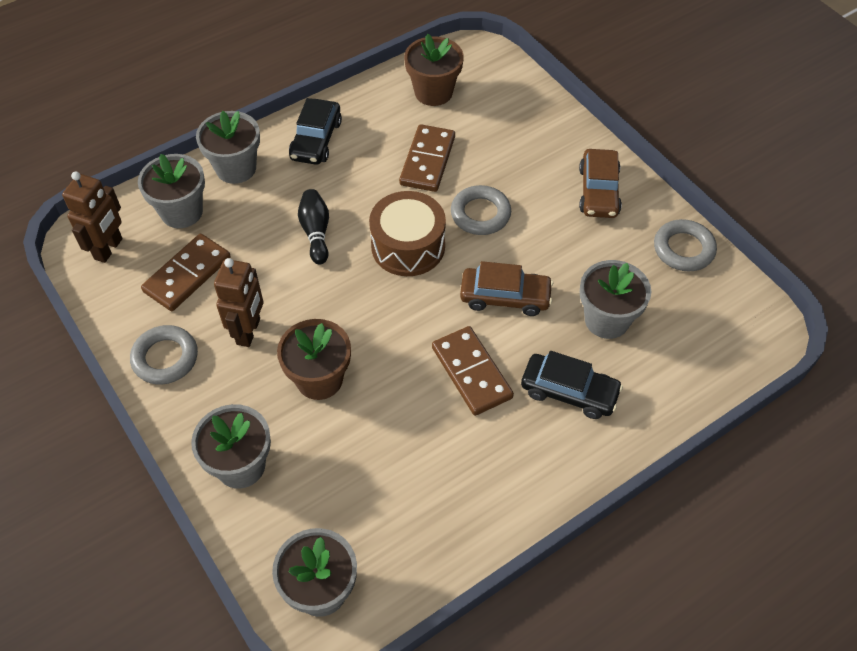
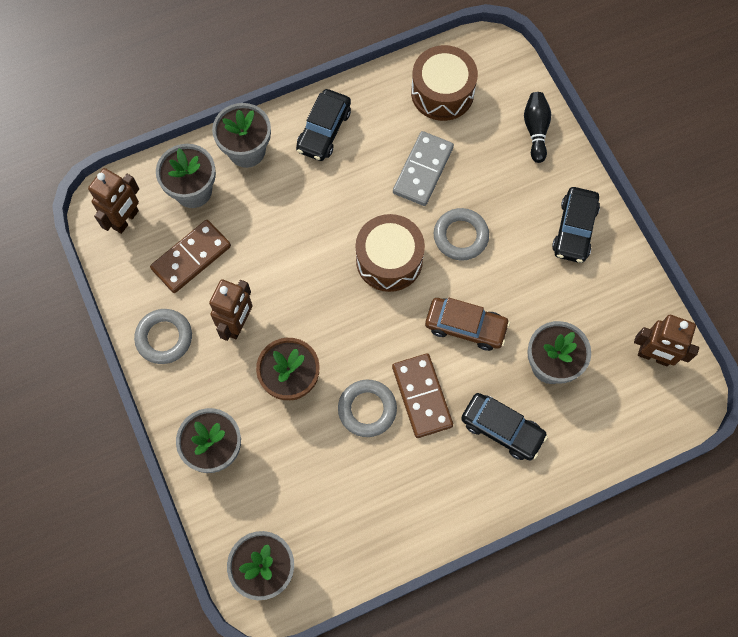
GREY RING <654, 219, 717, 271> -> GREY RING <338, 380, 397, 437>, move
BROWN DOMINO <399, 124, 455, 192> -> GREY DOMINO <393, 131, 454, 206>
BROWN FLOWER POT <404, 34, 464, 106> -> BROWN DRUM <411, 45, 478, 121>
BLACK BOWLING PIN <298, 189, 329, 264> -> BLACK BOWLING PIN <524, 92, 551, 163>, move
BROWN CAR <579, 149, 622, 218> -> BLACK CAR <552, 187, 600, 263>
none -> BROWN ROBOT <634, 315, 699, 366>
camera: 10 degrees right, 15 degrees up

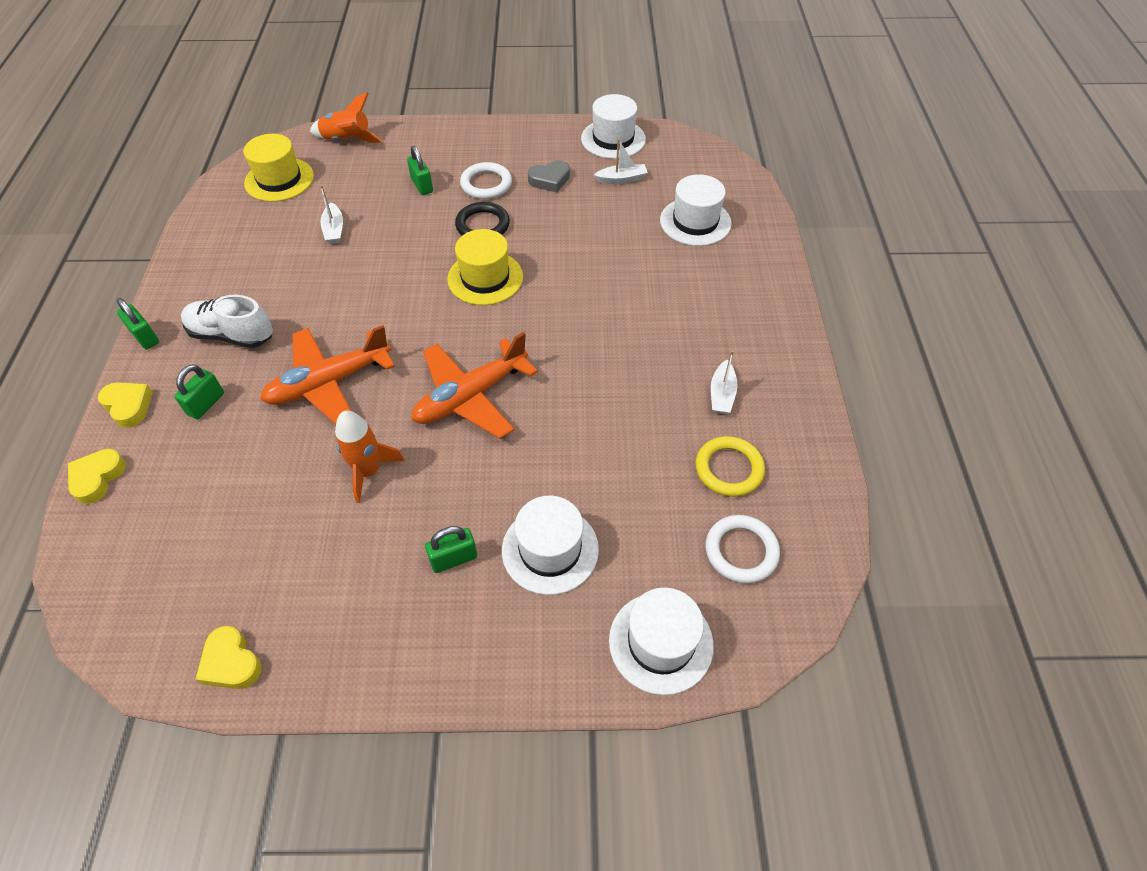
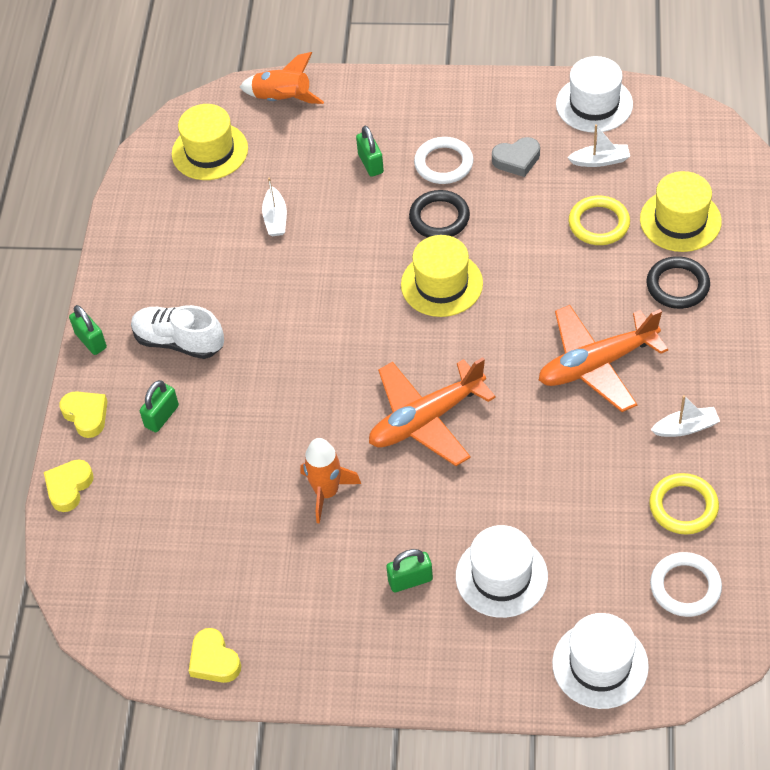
ORANGE PLANE <260, 325, 395, 424> -> ORANGE PLANE <539, 305, 668, 412>, move
none -> YELLOW RING <569, 195, 630, 245>
WHITE HAT <660, 174, 732, 246> -> YELLOW HAT <640, 171, 722, 252>
none -> BLACK RING <646, 256, 710, 309>
WHITE BOAT <711, 351, 738, 414> -> WHITE BOAT <651, 395, 720, 437>, 120 degrees counterclockwise
camera: 10 degrees right, 0 degrees up

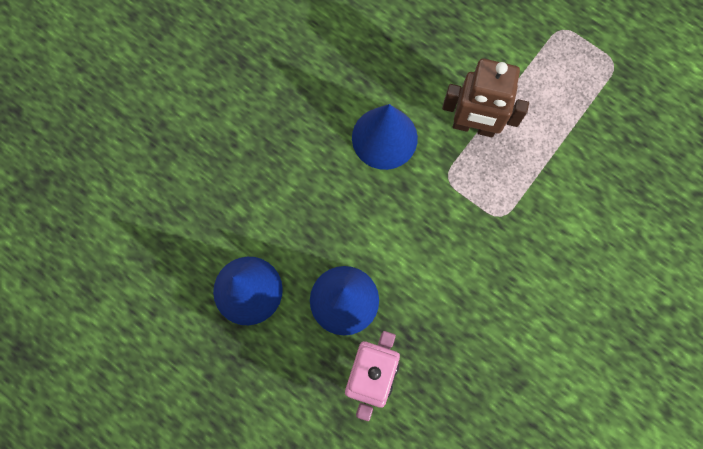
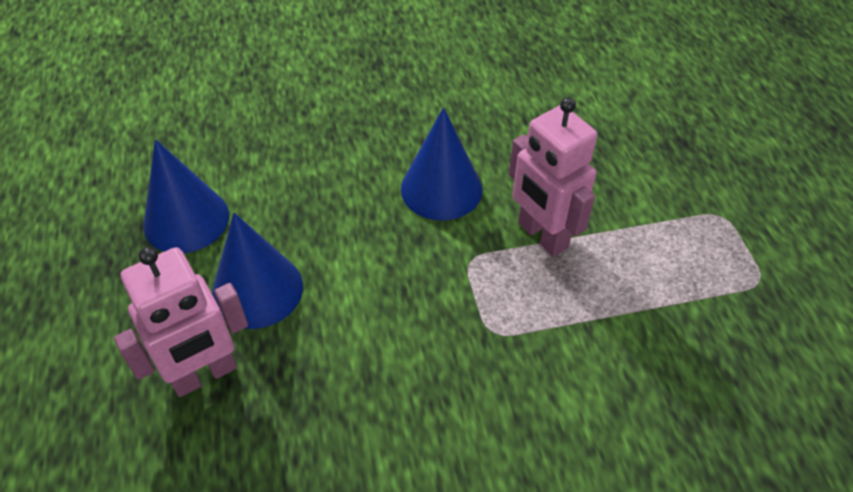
BROWN ROBOT <442, 59, 529, 137> -> PINK ROBOT <509, 97, 597, 257>
camera: 40 degrees right, 25 degrees down

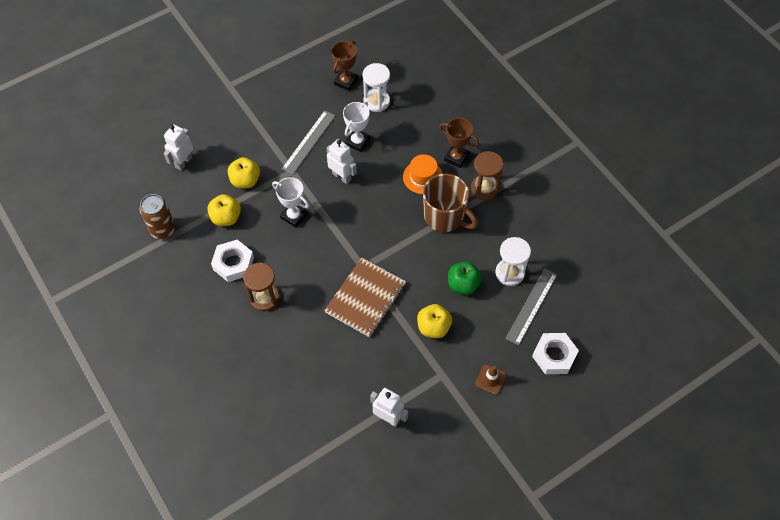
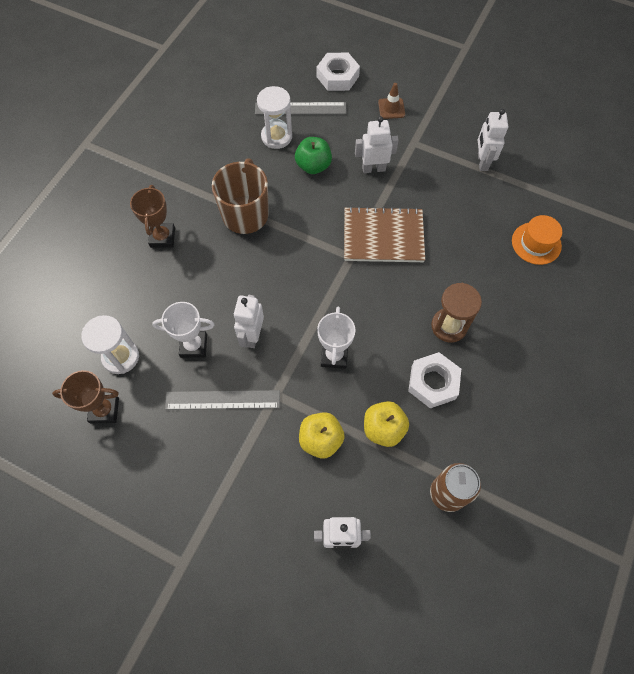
YELLOW APPLE <417, 304, 452, 338> -> WHITE ROBOT <355, 116, 399, 173>
ORANGE HAT <403, 154, 443, 194> -> ORANGE HAT <512, 215, 562, 265>, move
BROWN HOURGLASS <471, 151, 503, 200> -> none
camera: 120 degrees left, 5 degrees up

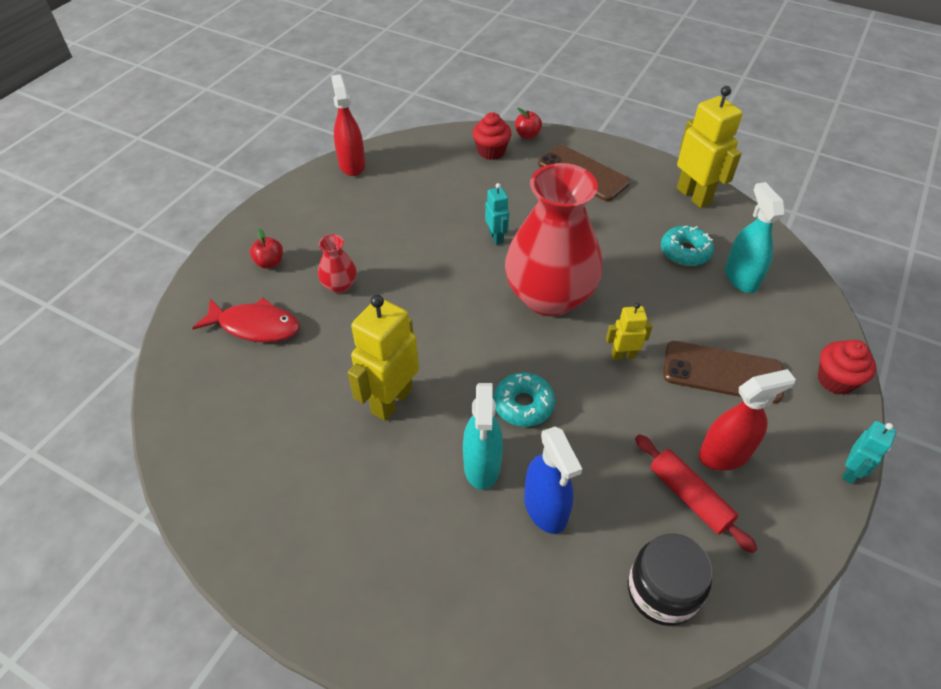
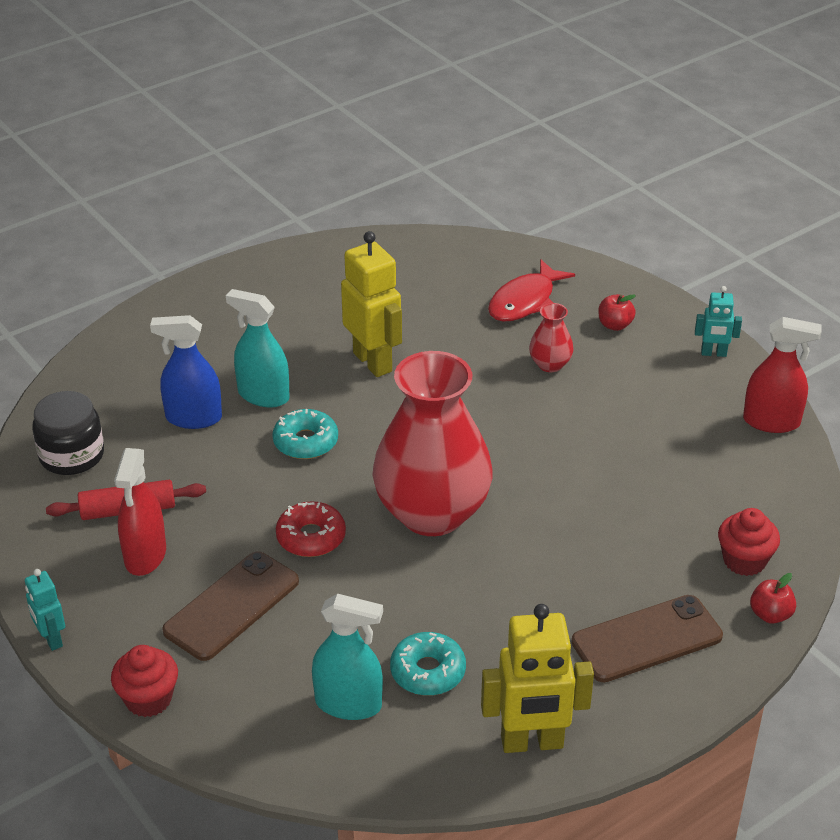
YELLOW ROBOT <606, 303, 652, 360> -> RED DONUT <276, 501, 346, 557>
TURQUOISE ROBOT <485, 183, 509, 245> -> TURQUOISE ROBOT <695, 286, 742, 357>, move
camera: 115 degrees right, 10 degrees down

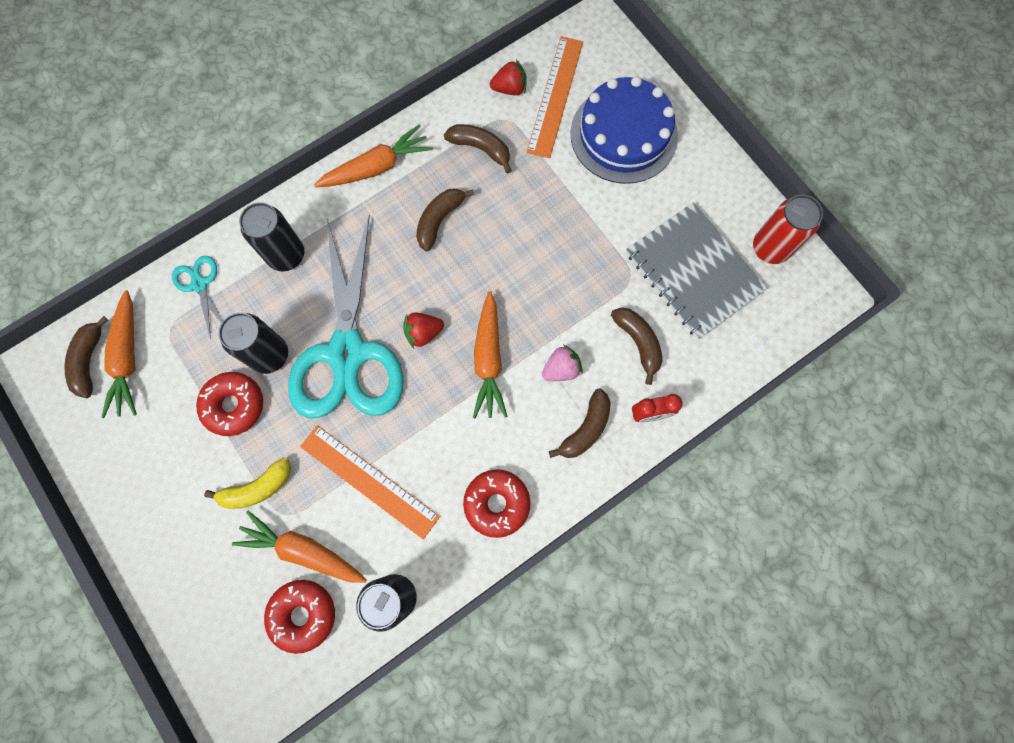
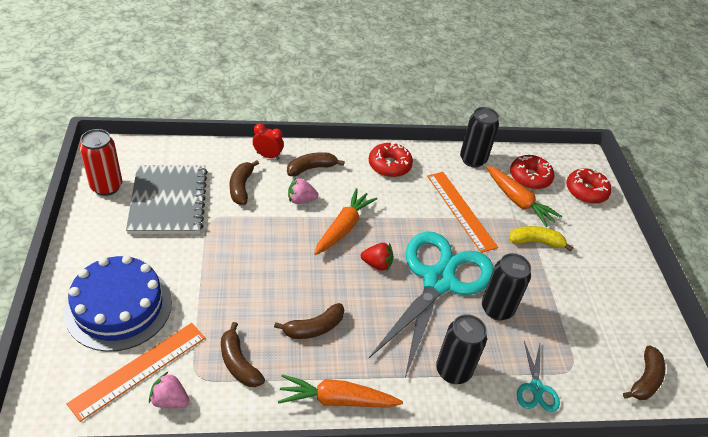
RED STRAWBERRY <490, 59, 526, 95> -> PINK STRAWBERRY <149, 372, 190, 408>
RED DONUT <196, 372, 263, 436> -> RED DONUT <566, 168, 612, 204>, move
ORANGE CARROT <101, 290, 137, 418> -> none
camera: 155 degrees left, 30 degrees down

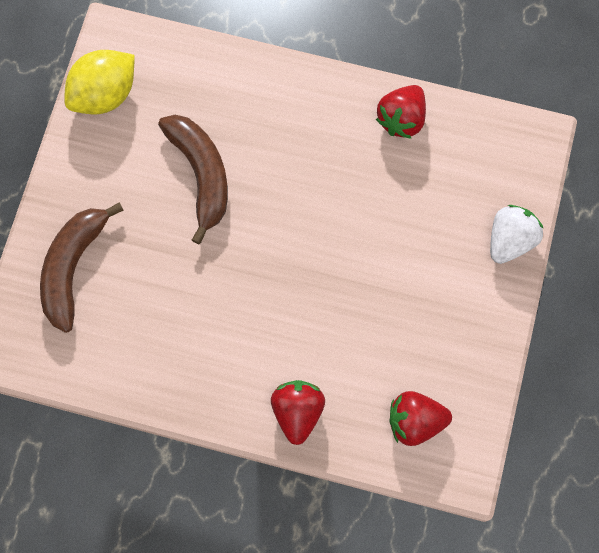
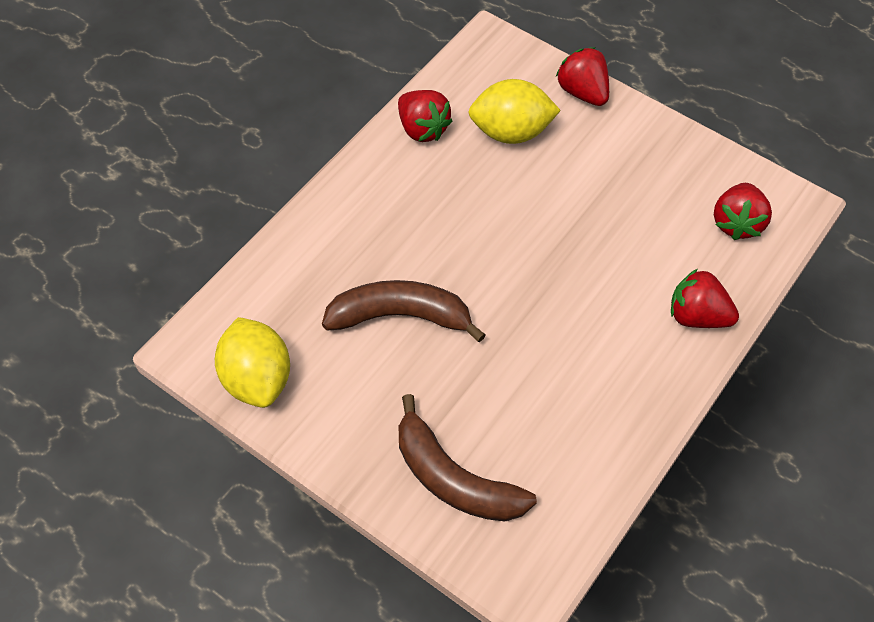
none -> YELLOW LEMON <468, 79, 561, 144>
WHITE STRAWBERRY <490, 205, 544, 264> -> RED STRAWBERRY <556, 47, 609, 106>
camera: 70 degrees left, 15 degrees down

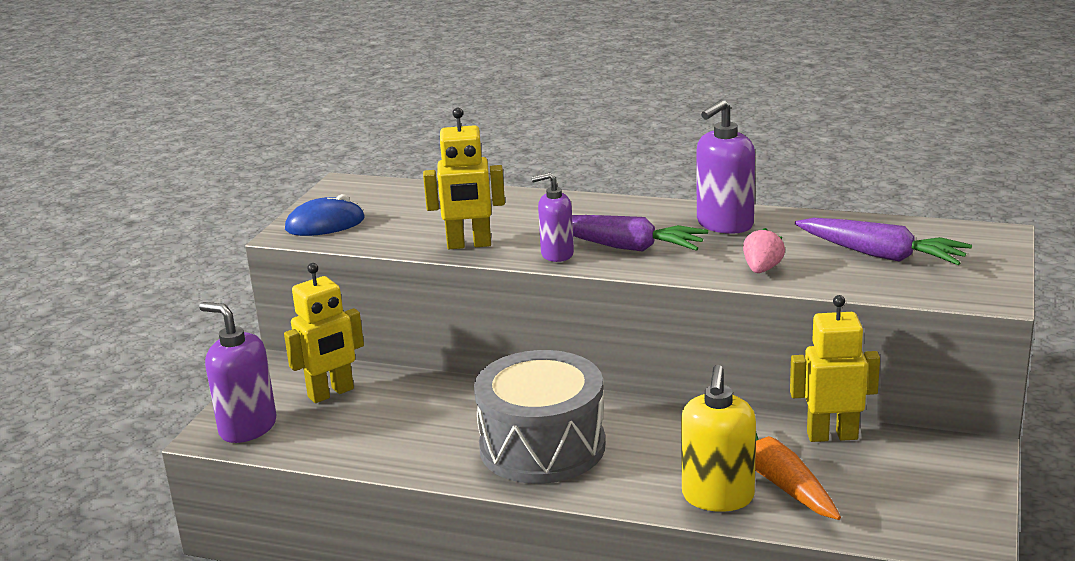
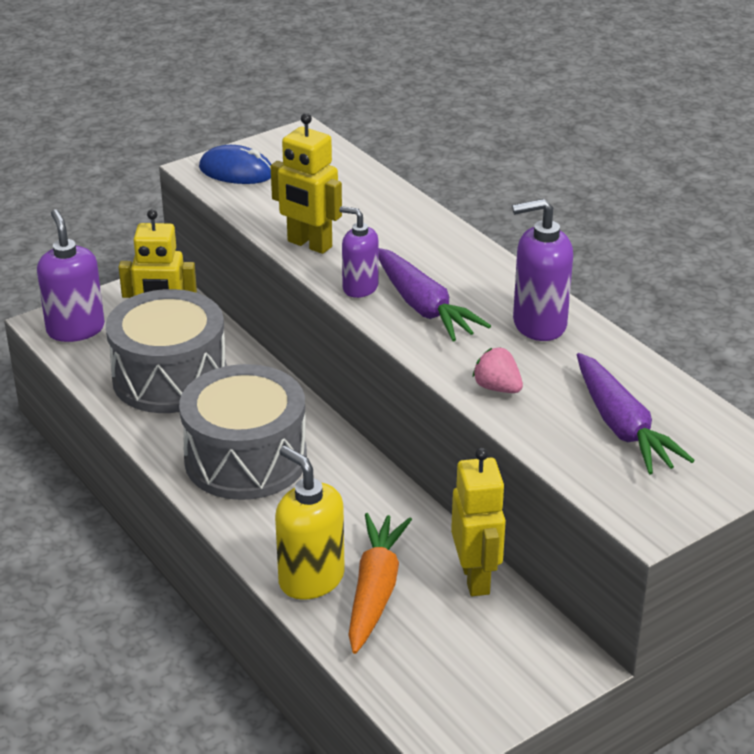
none -> GREY DRUM <105, 289, 227, 413>
YELLOW SOAP DISPENSER <681, 365, 756, 512> -> YELLOW SOAP DISPENSER <275, 446, 345, 600>, 90 degrees clockwise
YELLOW ROBOT <790, 295, 880, 442> -> YELLOW ROBOT <451, 448, 506, 596>, 45 degrees clockwise
PINK STRAWBERRY <743, 228, 785, 273> -> PINK STRAWBERRY <473, 347, 523, 393>, 105 degrees counterclockwise
camera: 35 degrees right, 10 degrees up

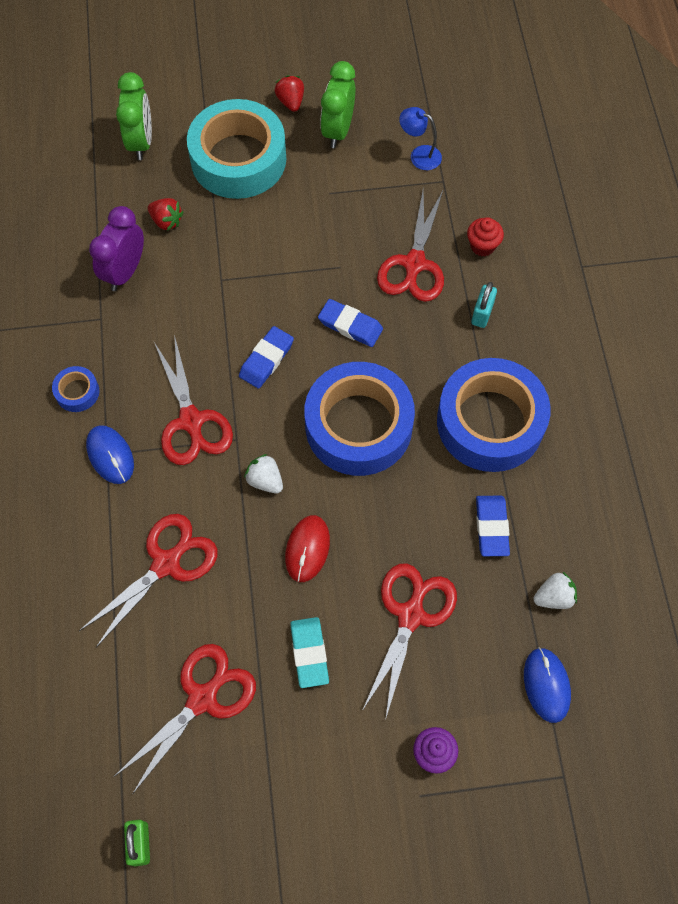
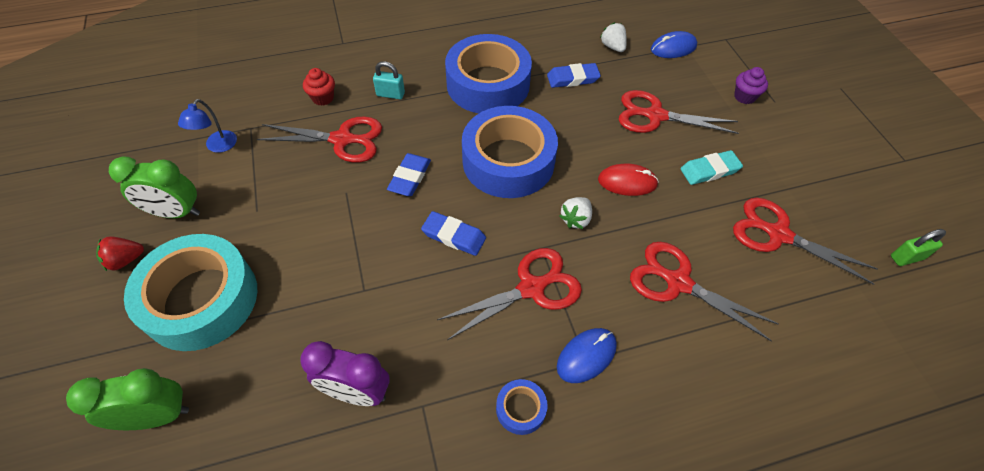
RED STRAWBERRY <148, 198, 183, 231> -> none
camera: 100 degrees left, 10 degrees down

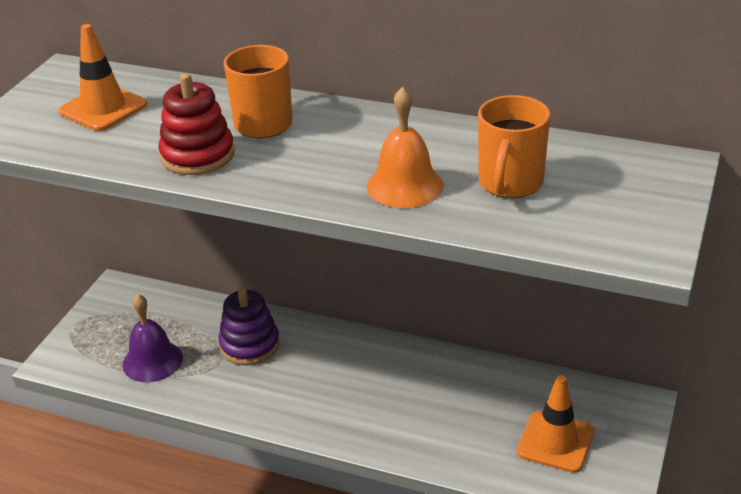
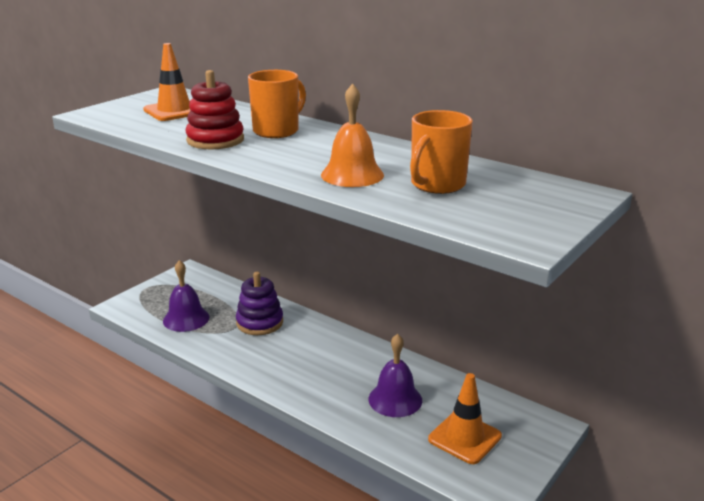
none -> PURPLE BELL <369, 334, 422, 417>
camera: 15 degrees right, 10 degrees down

